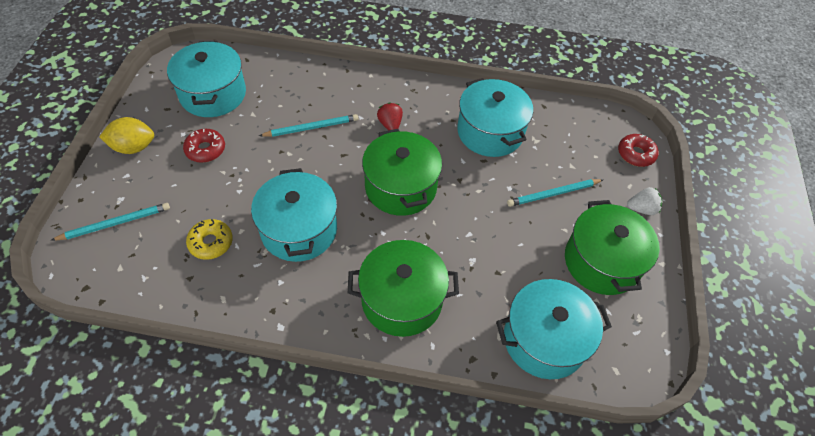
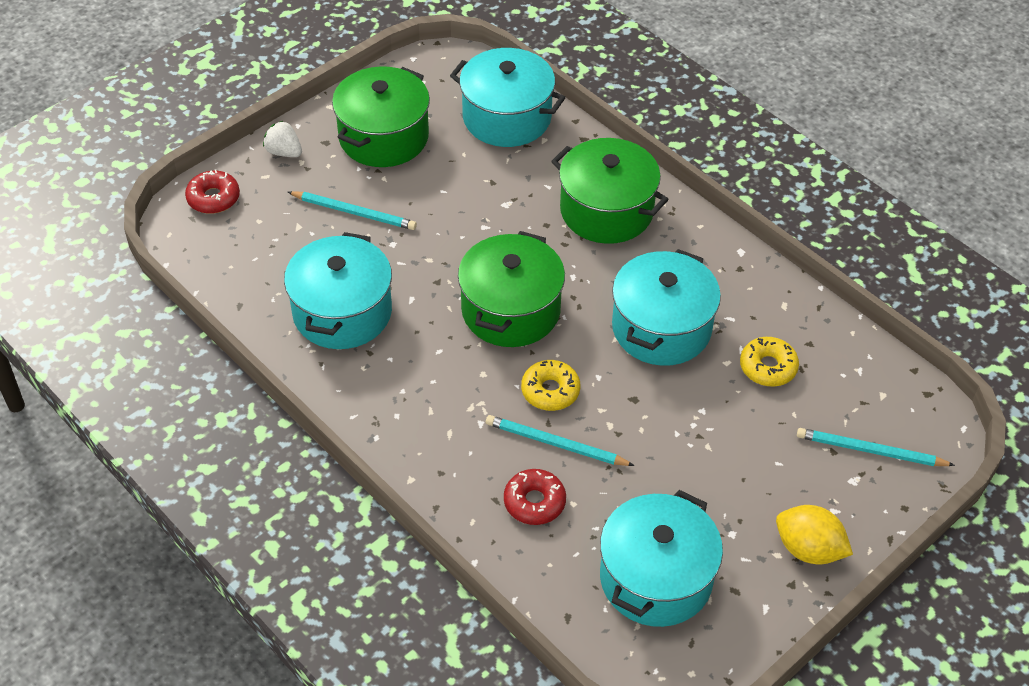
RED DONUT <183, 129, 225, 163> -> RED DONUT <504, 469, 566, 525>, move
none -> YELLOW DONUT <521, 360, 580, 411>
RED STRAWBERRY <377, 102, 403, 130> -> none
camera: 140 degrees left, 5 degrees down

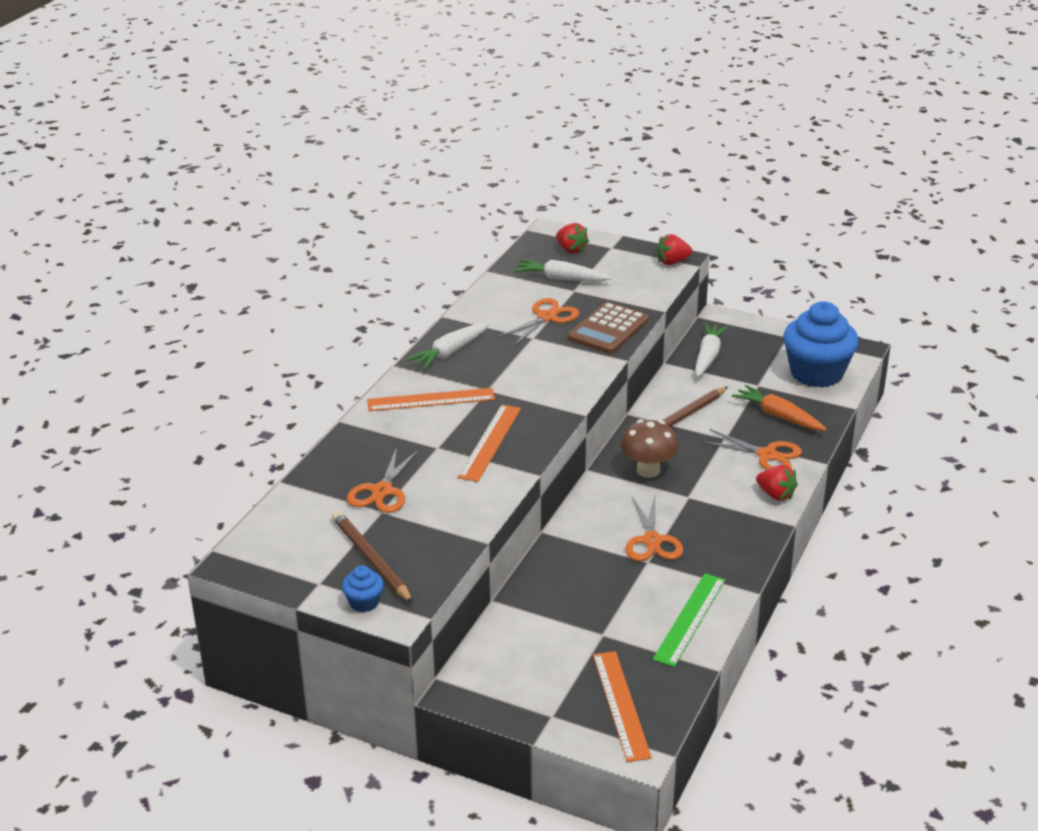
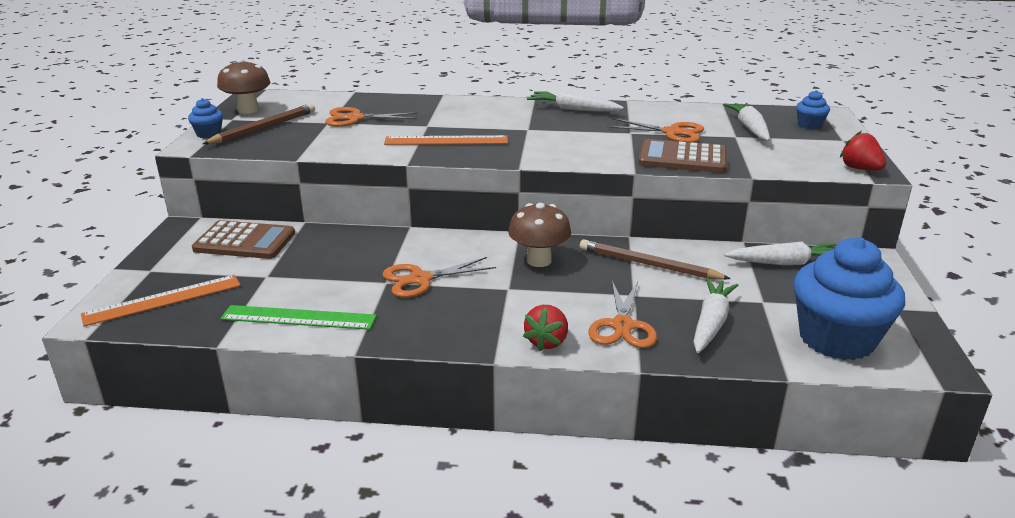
none -> BROWN CALCULATOR <192, 220, 295, 259>
none -> BROWN MUSHROOM <217, 59, 271, 114>
ORANGE CARROT <732, 385, 826, 431> -> WHITE CARROT <693, 278, 738, 353>
RED STRAWBERRY <556, 223, 589, 253> -> BLUE CUPCAKE <796, 90, 830, 129>
ORANGE RULER <367, 388, 495, 411> -> none
camera: 70 degrees right, 5 degrees down

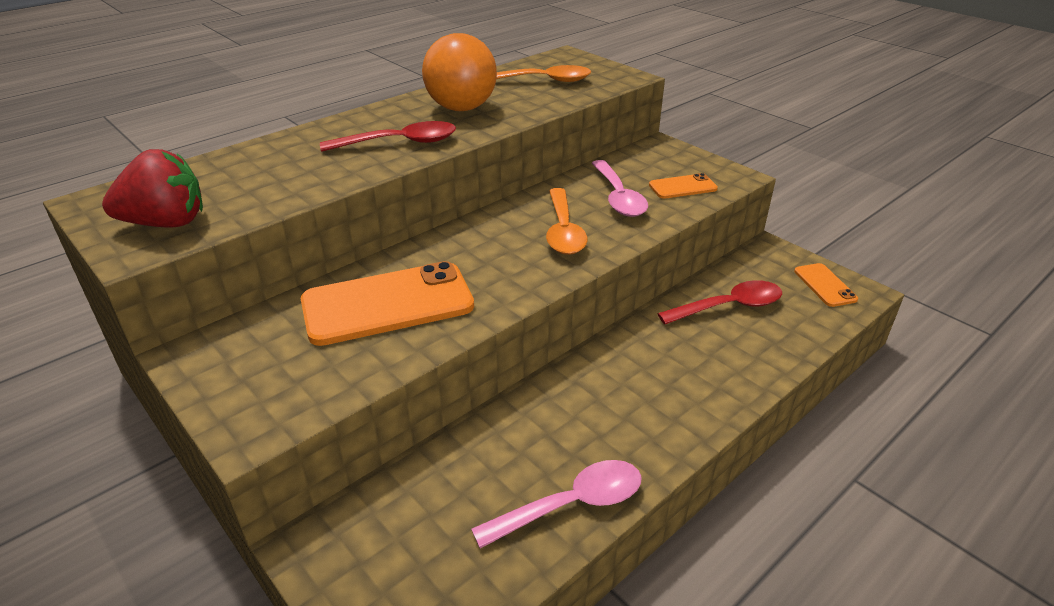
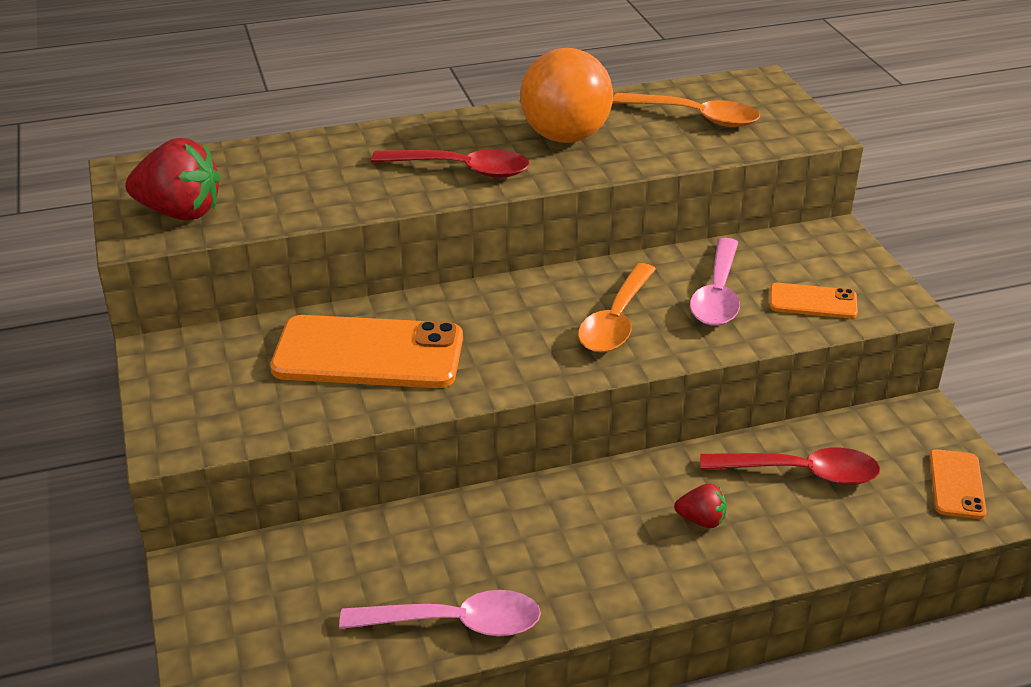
none -> RED STRAWBERRY <674, 484, 726, 528>
camera: 25 degrees right, 0 degrees up

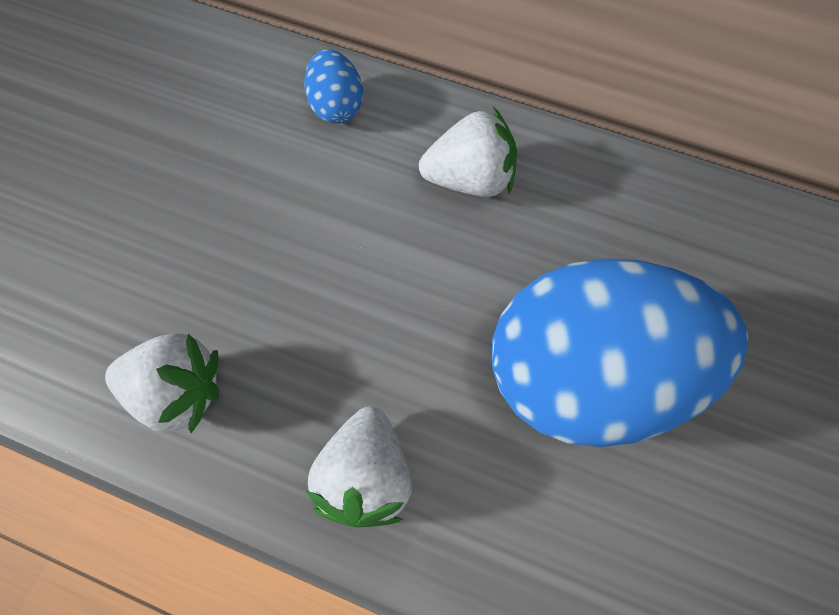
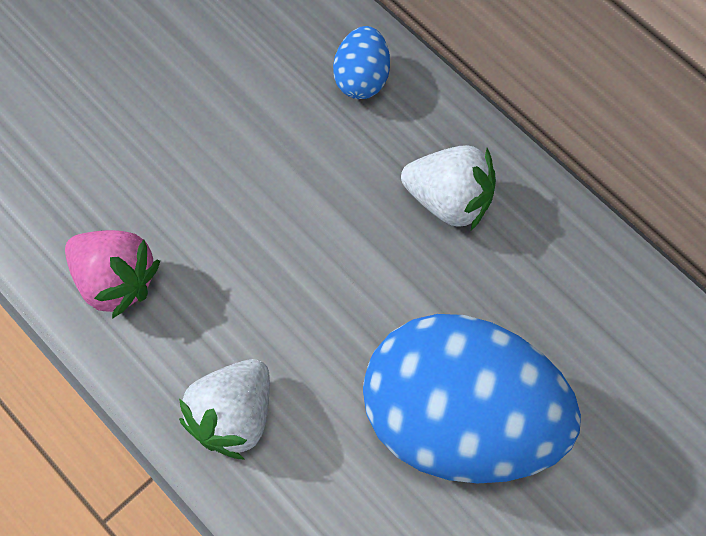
WHITE STRAWBERRY <105, 333, 219, 433> -> PINK STRAWBERRY <65, 230, 160, 319>
camera: 25 degrees right, 0 degrees up

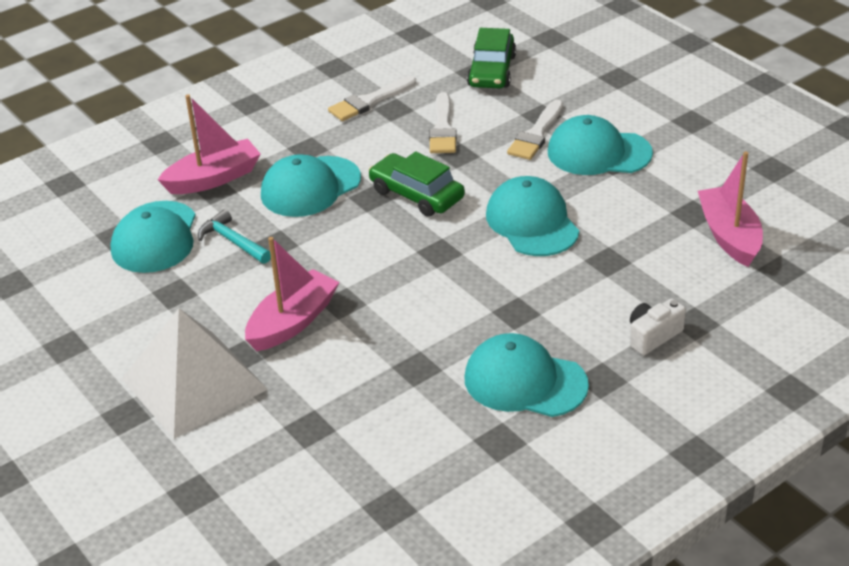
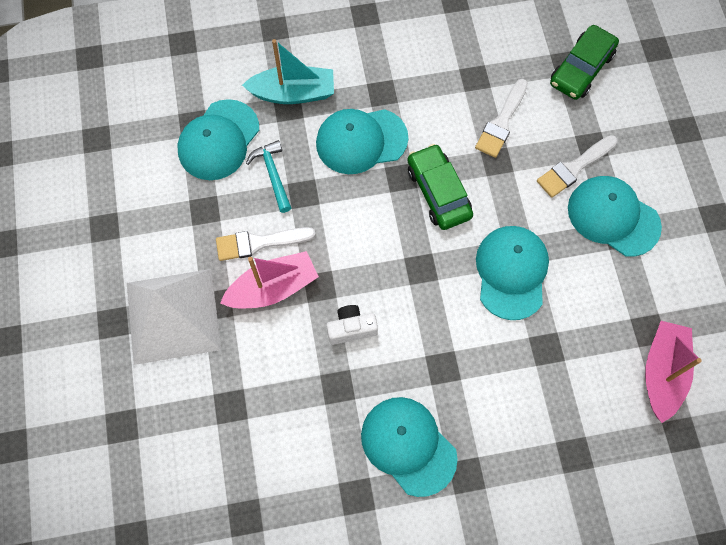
WHITE BRUSH <328, 76, 416, 121> -> WHITE BRUSH <216, 227, 316, 261>, move
PINK BOAT <158, 94, 261, 194> -> TURQUOISE BOAT <242, 39, 334, 104>
WHITE CAMERA <630, 298, 686, 355> -> WHITE CAMERA <326, 305, 378, 345>, move
camera: 25 degrees right, 30 degrees up

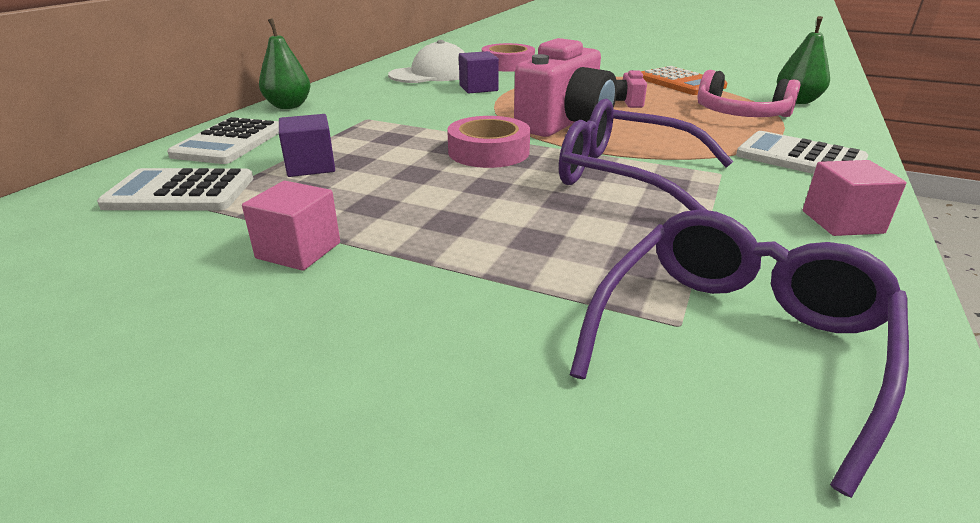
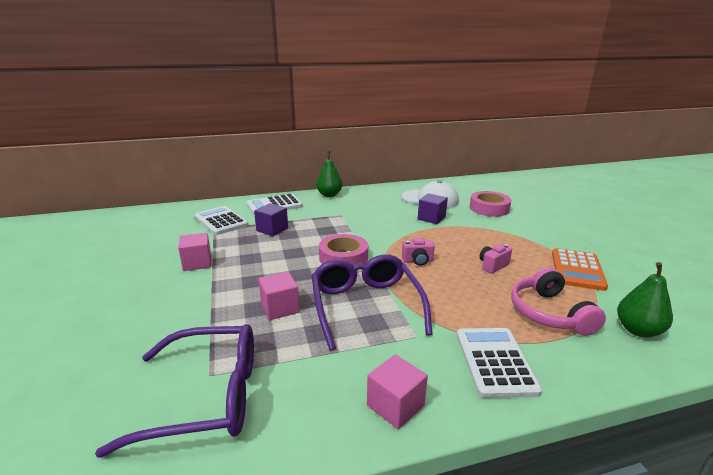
none -> PINK CUBE <258, 271, 300, 320>
PINK CAMERA <514, 38, 617, 137> -> PINK CAMERA <402, 238, 435, 266>, x0.43
camera: 50 degrees right, 5 degrees down

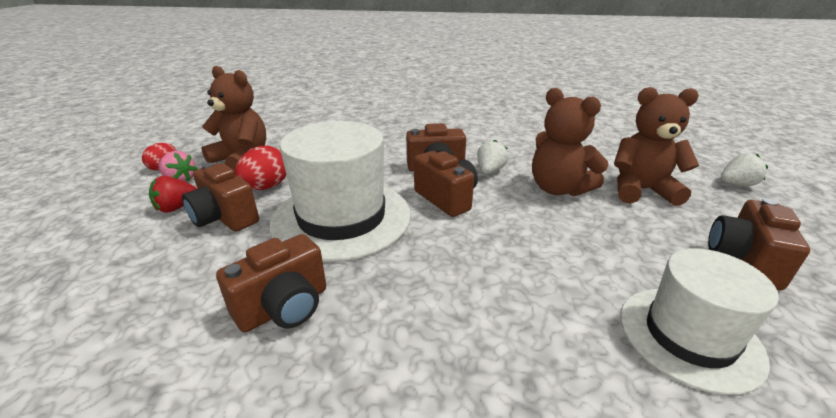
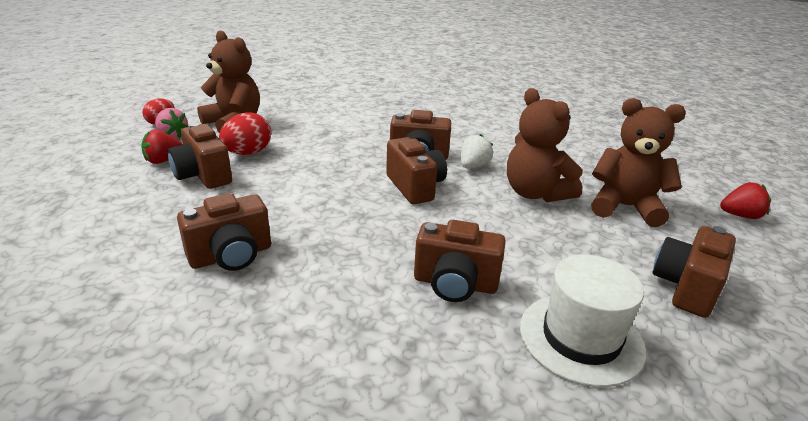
none -> BROWN CAMERA <414, 220, 506, 302>
WHITE STRAWBERRY <721, 153, 768, 186> -> RED STRAWBERRY <720, 182, 771, 219>
WHITE HAT <269, 121, 411, 262> -> none
camera: 10 degrees right, 0 degrees up

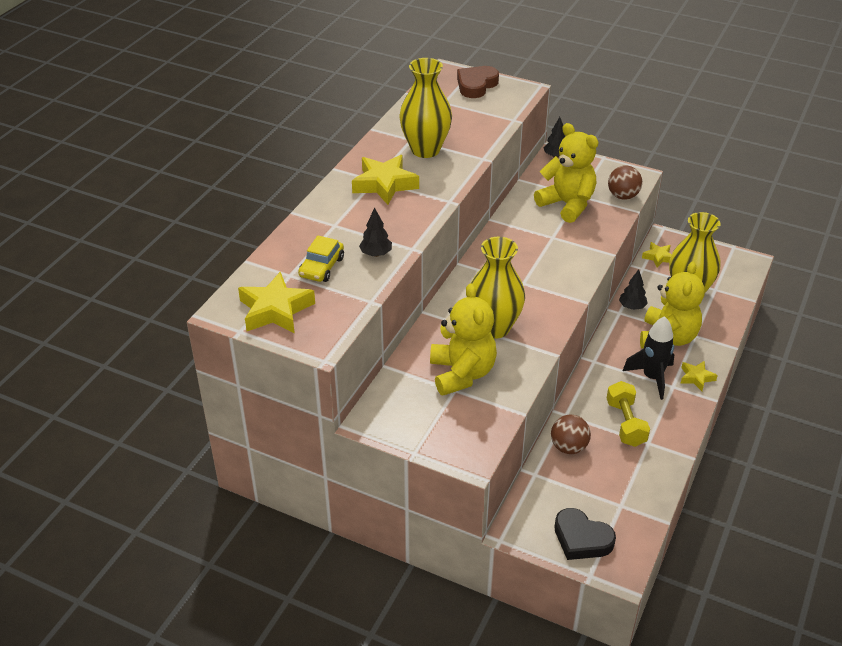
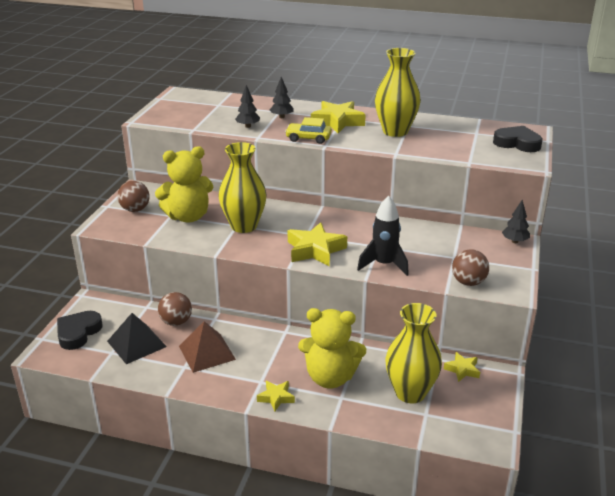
none -> BLACK PYRAMID <107, 313, 167, 364>
none -> BROWN BALL <118, 181, 150, 212>
YELLOW DUMBBELL <607, 381, 650, 447> -> BROWN PYRAMID <179, 321, 236, 373>
BLACK TREE <619, 269, 648, 310> -> BLACK TREE <270, 77, 294, 118>, move
YELLOW CAR <298, 236, 344, 282> -> YELLOW CAR <285, 117, 332, 144>, move
YELLOW STAR <238, 272, 315, 333> -> YELLOW STAR <288, 222, 347, 266>, move
BLACK ROCKET <623, 316, 674, 400> -> BLACK ROCKET <357, 196, 409, 276>, move
BROWN HEART <457, 66, 499, 98> -> BLACK HEART <493, 126, 543, 152>
YELLOW TEDDY BEAR <534, 123, 598, 223> -> none
camera: 80 degrees right, 10 degrees down

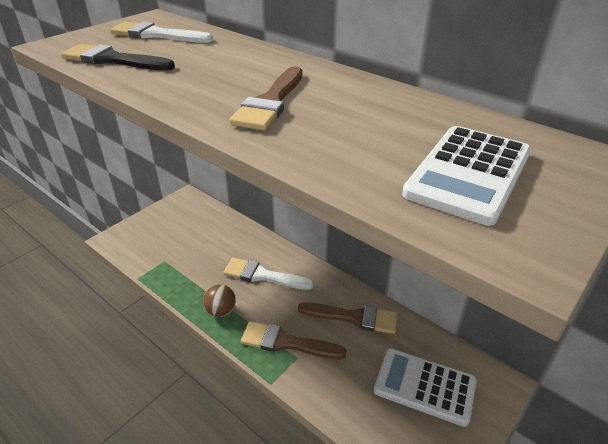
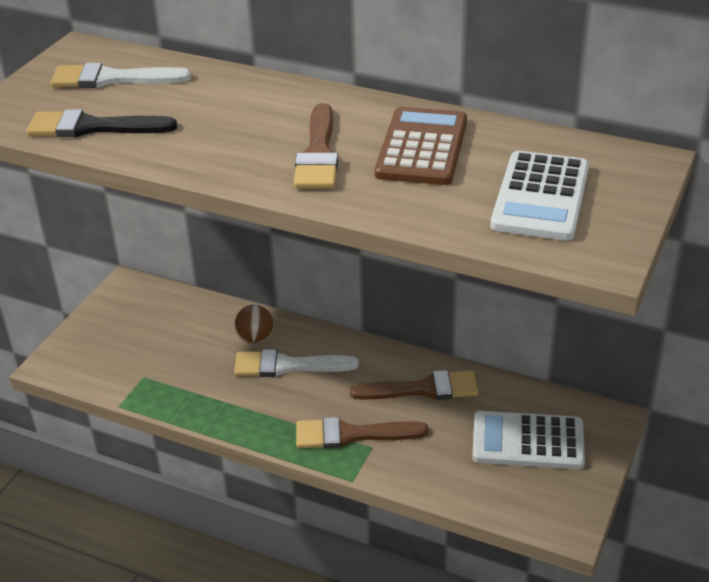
BROWN BALL <203, 285, 236, 317> -> BROWN BALL <235, 305, 274, 344>, move
none -> BROWN CALCULATOR <375, 107, 467, 185>
camera: 15 degrees left, 0 degrees up

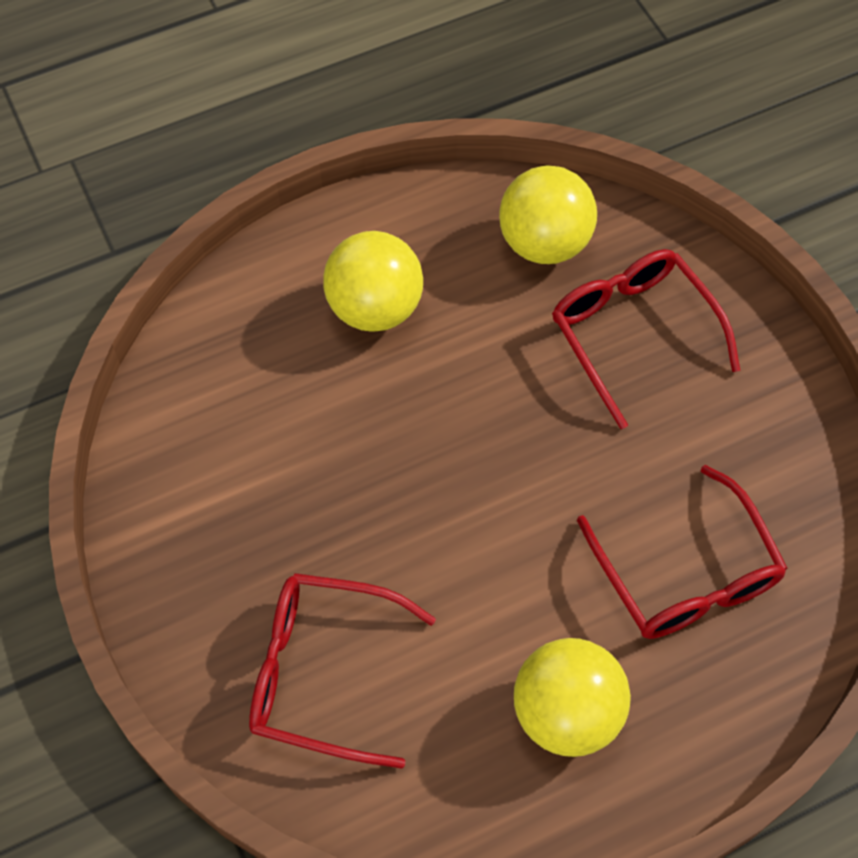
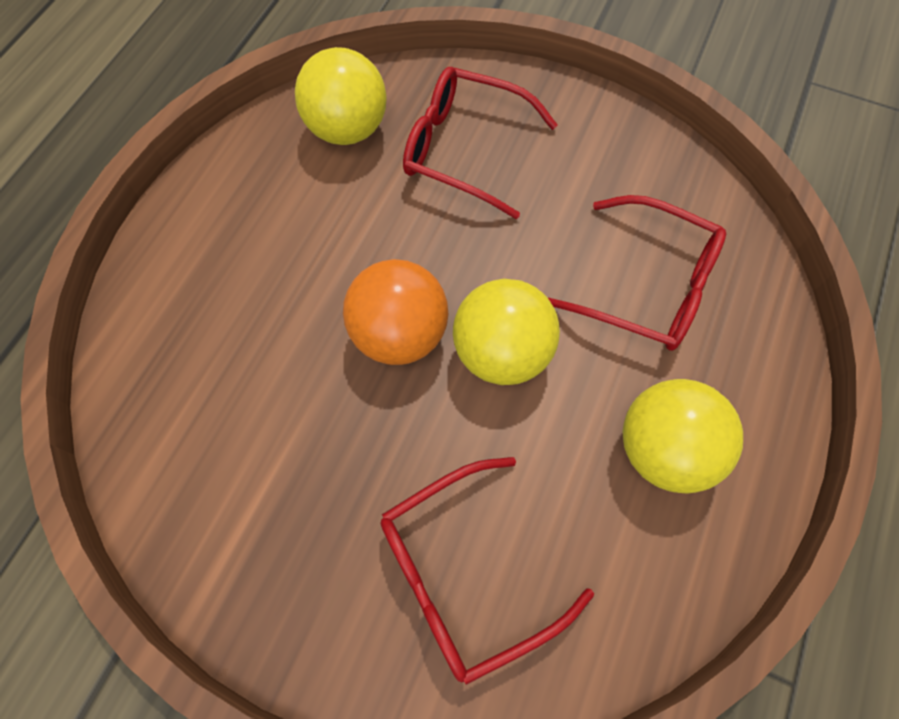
none -> ORANGE BALL <343, 259, 448, 365>
YELLOW BALL <323, 231, 423, 332> -> YELLOW BALL <453, 279, 560, 385>, move
camera: 40 degrees left, 5 degrees up

